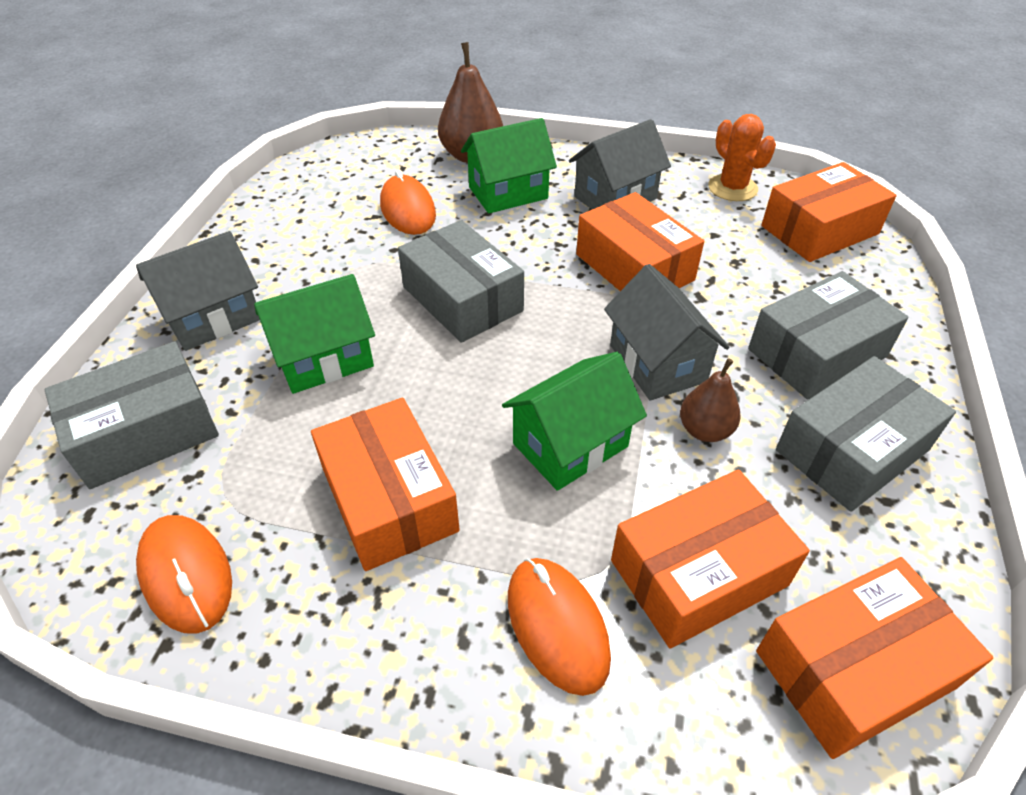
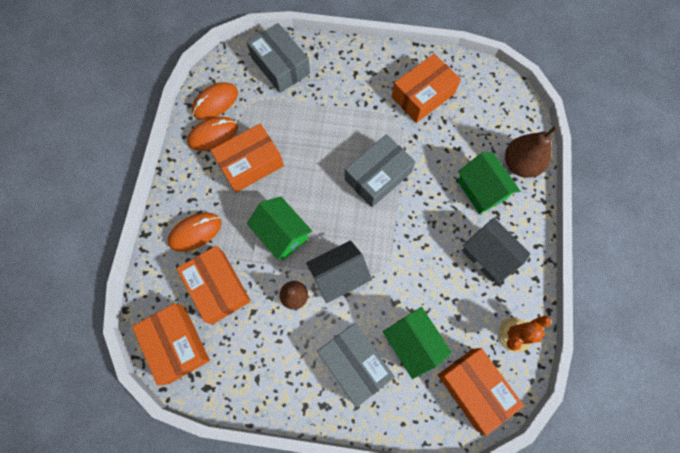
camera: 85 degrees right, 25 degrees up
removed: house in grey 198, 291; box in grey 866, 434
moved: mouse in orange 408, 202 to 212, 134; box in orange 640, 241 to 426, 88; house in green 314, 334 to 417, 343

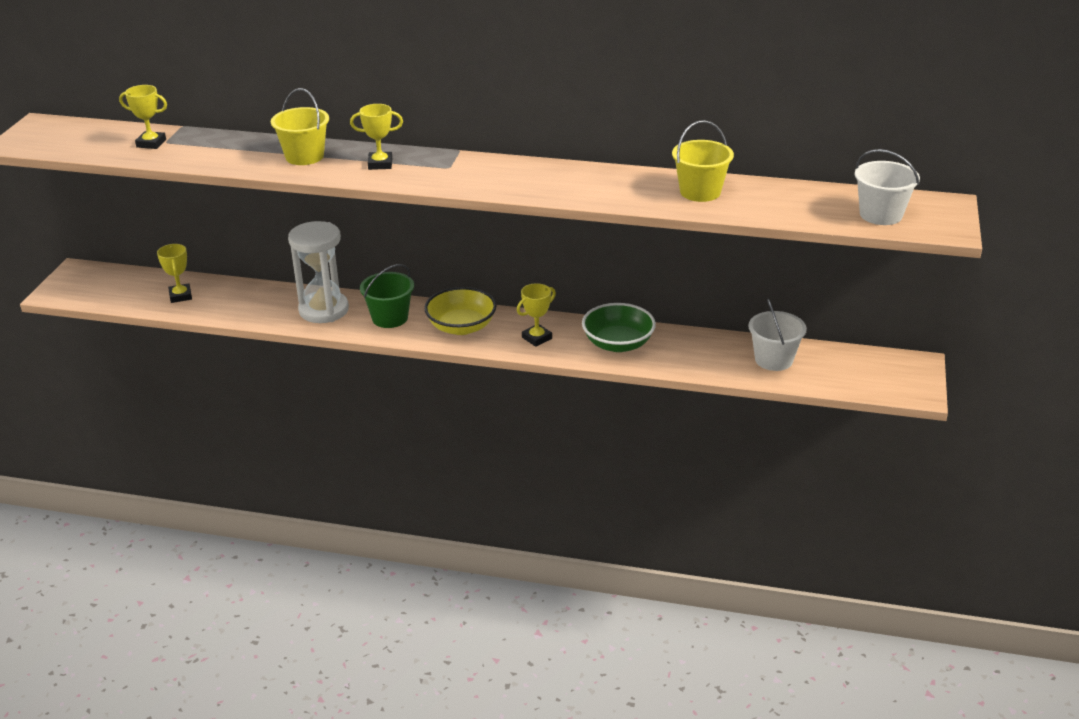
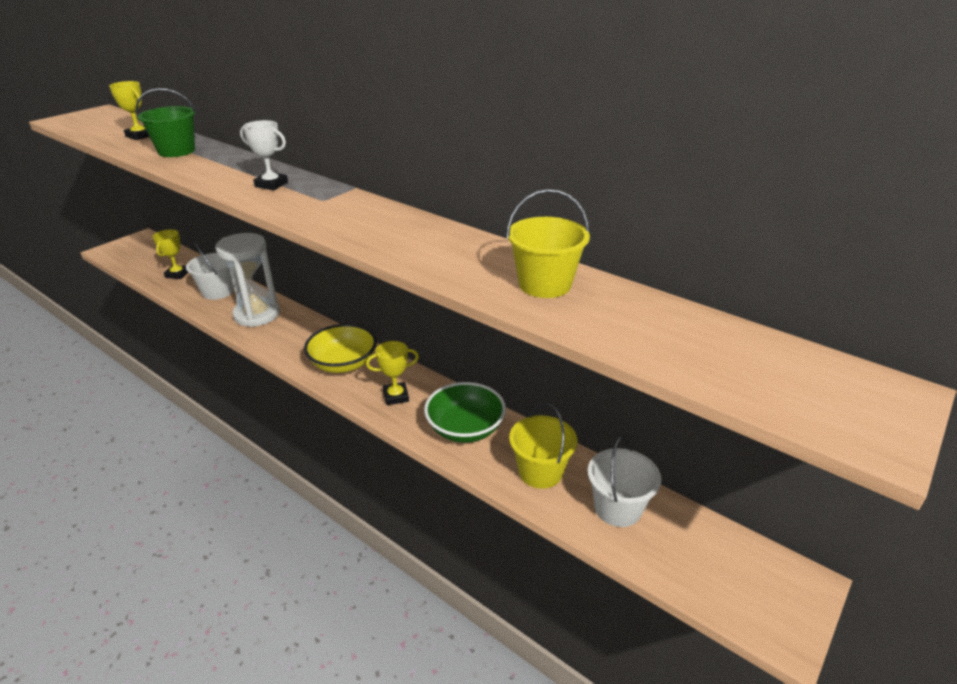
camera: 25 degrees right, 0 degrees up
moved: bucket in yellow 300, 126 to 543, 446; bucket in white 887, 187 to 210, 271; bucket in green 387, 296 to 166, 122
recoloured: trophy in yellow 376, 137 to trophy in white 264, 155

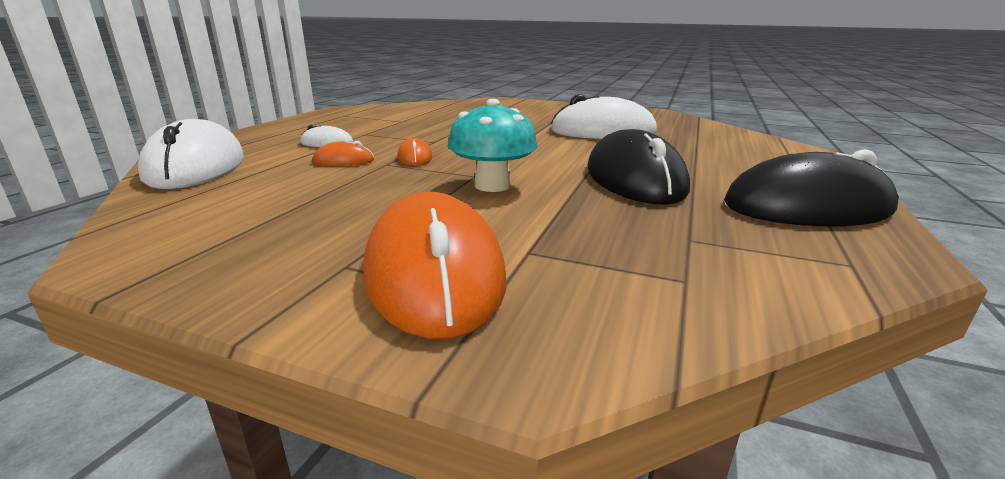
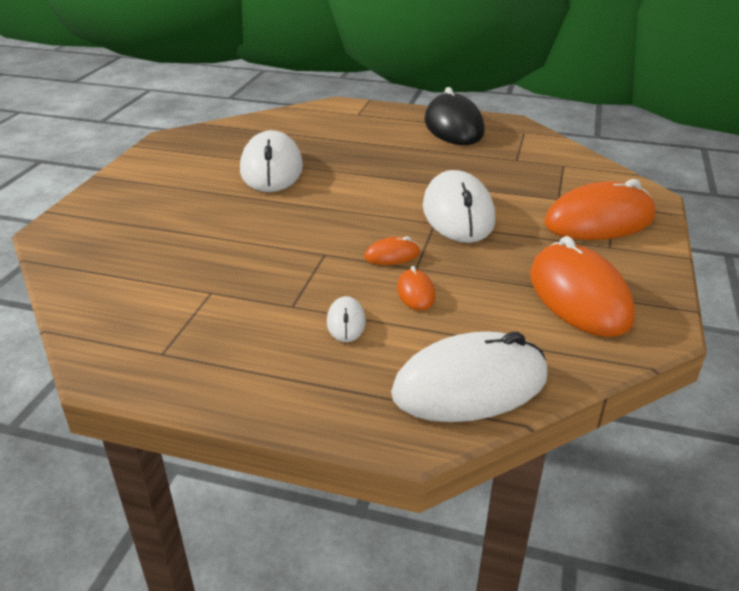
camera: 95 degrees left, 10 degrees up
removed: mouse in black 638, 167
added: mouse in orange 582, 286
replaced: mushroom in turquoise 492, 145 to mouse in white 459, 206

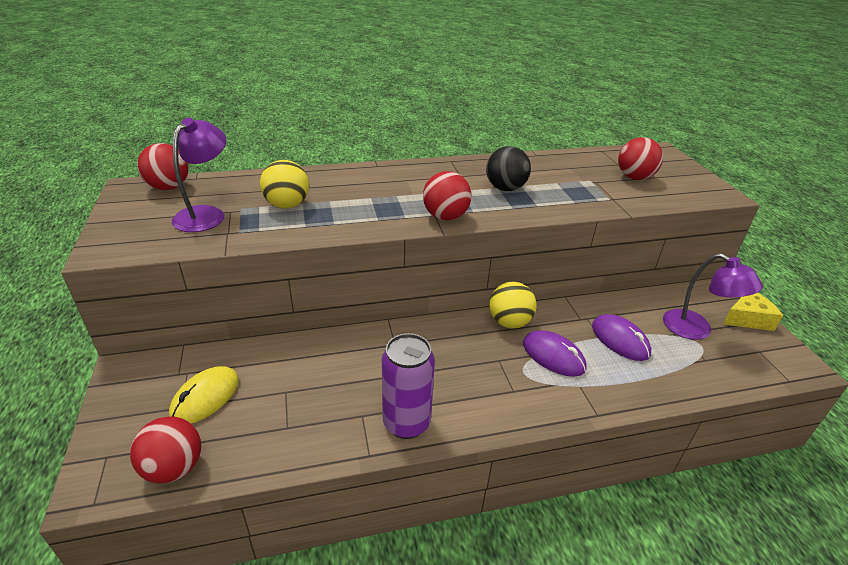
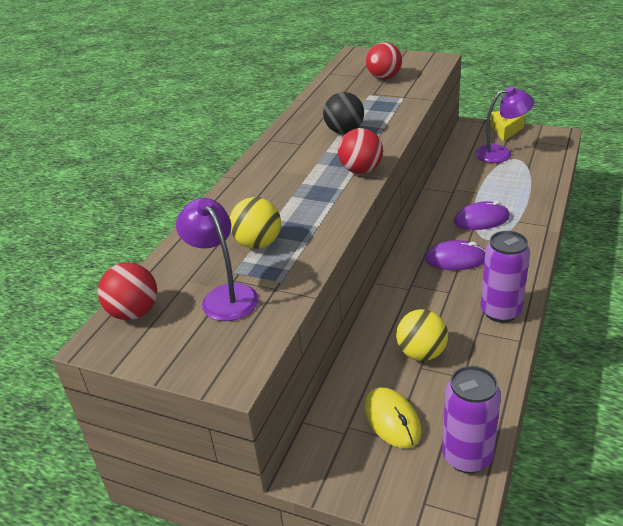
camera: 50 degrees left, 0 degrees up
moved: ball in yellow 513, 305 to 422, 335; mouse in purple 622, 337 to 455, 255
replaced: ball in red 165, 449 to can in purple 471, 419

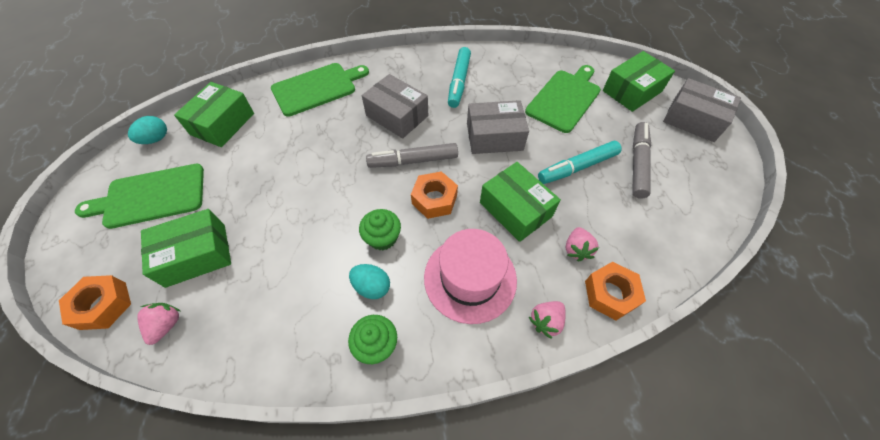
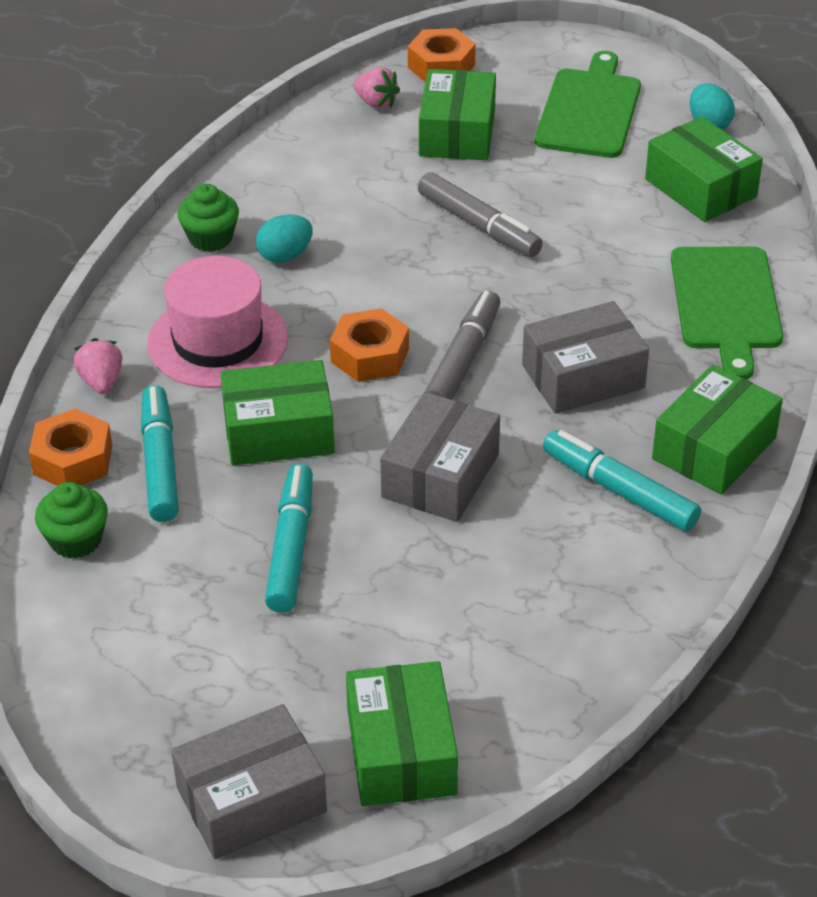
camera: 120 degrees right, 15 degrees down
removed: cutting board in green 563, 99
added: box in green 717, 429
moved: marker in grey 641, 160 to 480, 214; cupcake in green 380, 230 to 71, 520
replaced: strawberry in pink 582, 244 to marker in turquoise 160, 453

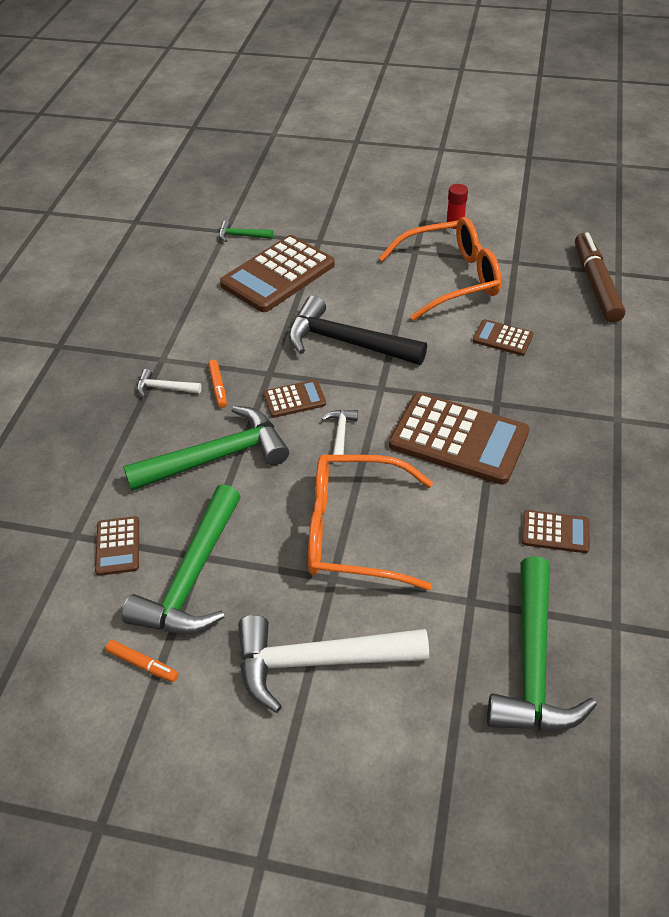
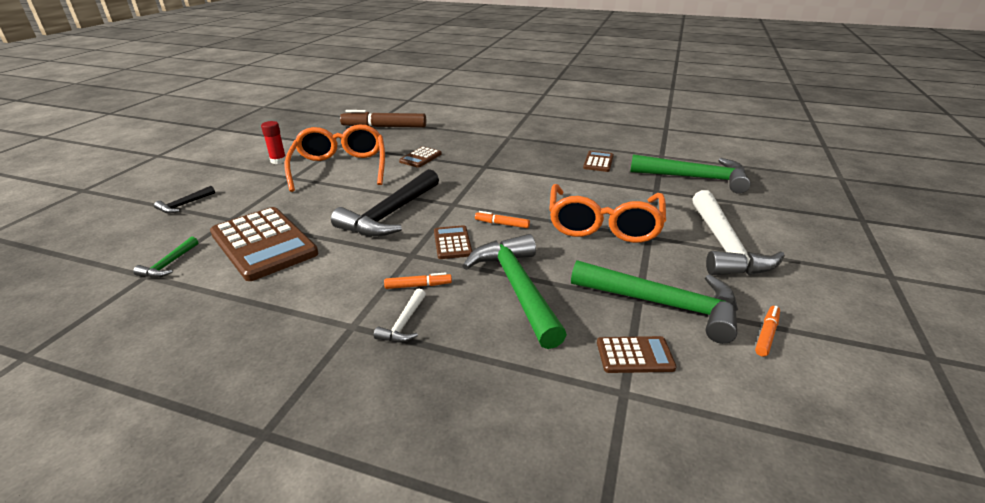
camera: 85 degrees left, 15 degrees down
removed: calculator in brown 459, 438
added: hammer in black 184, 200
replaced: hammer in white 340, 437 to marker in orange 502, 219

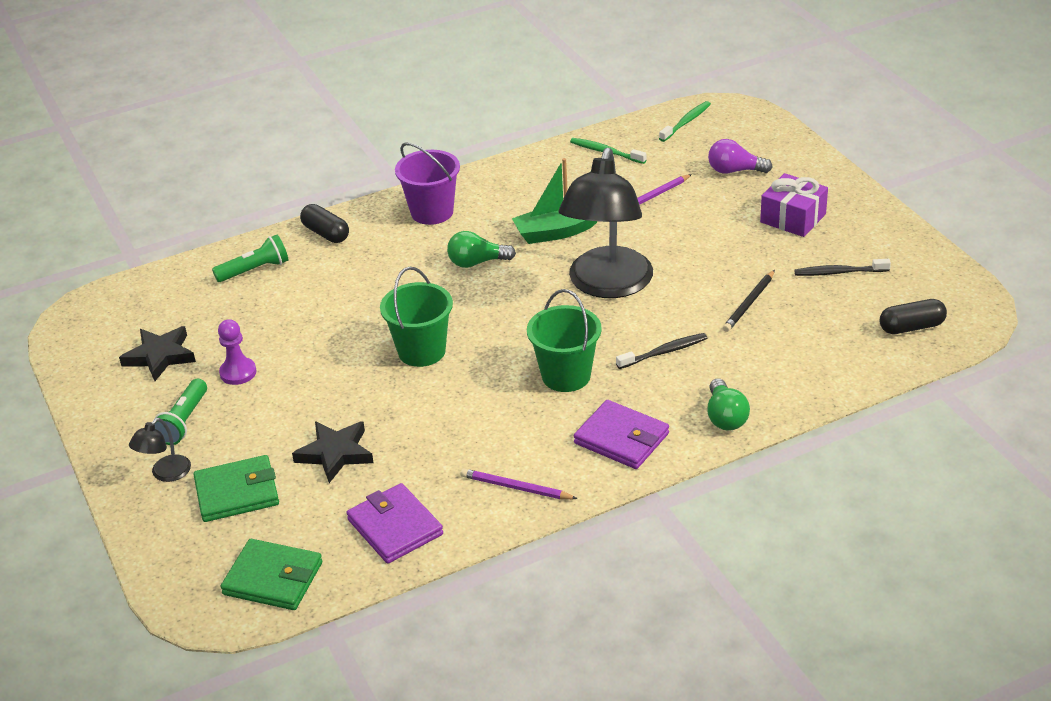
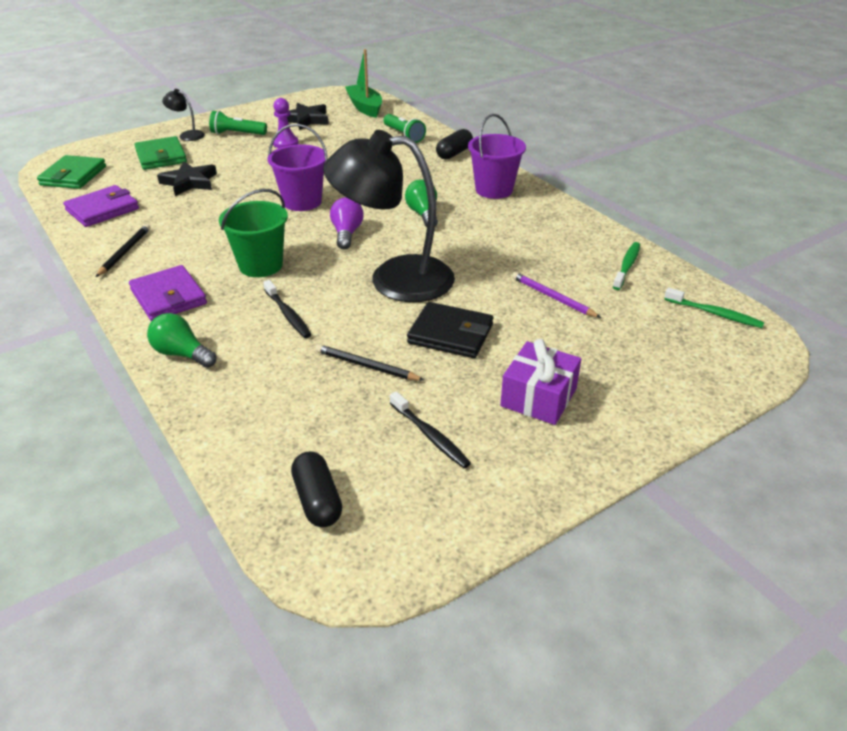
camera: 80 degrees right, 0 degrees up
added: wallet in black 450, 330
moved: light bulb in purple 740, 156 to 347, 223; boat in green 554, 201 to 363, 83
recoloured: bucket in green 416, 317 to bucket in purple 297, 167; pencil in purple 519, 484 to pencil in black 123, 250
turned: toothbrush in black 842, 267 = 430, 429 150 degrees clockwise; light bulb in green 728, 404 = 181, 340 45 degrees clockwise; wallet in purple 621, 434 = 168, 293 60 degrees counterclockwise

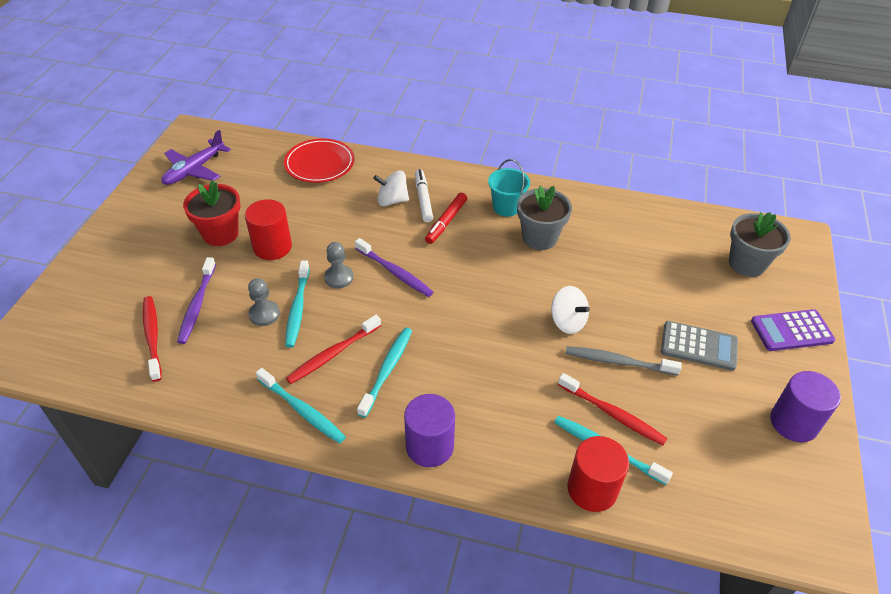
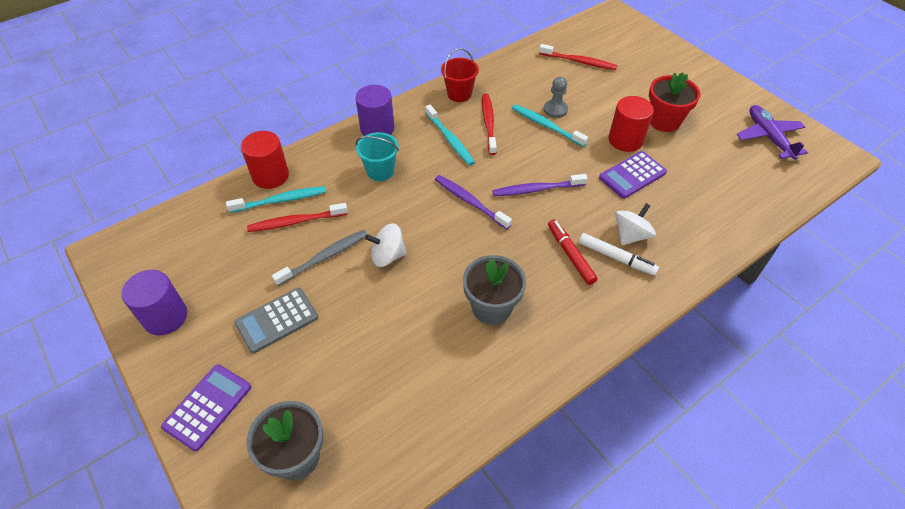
camera: 130 degrees right, 5 degrees up
removed: plate in red 319, 161; pawn in grey 339, 265
added: calculator in purple 633, 175
moved: bucket in turquoise 509, 188 to 377, 156; toothbrush in purple 196, 300 to 473, 202
replaced: toothbrush in turquoise 301, 405 to bucket in red 460, 75

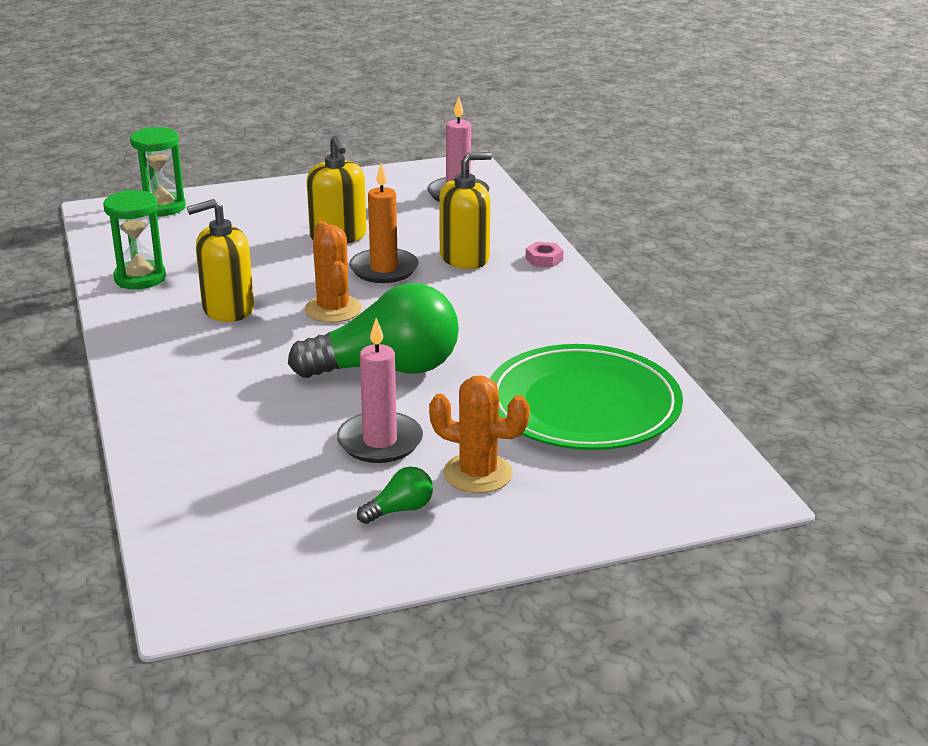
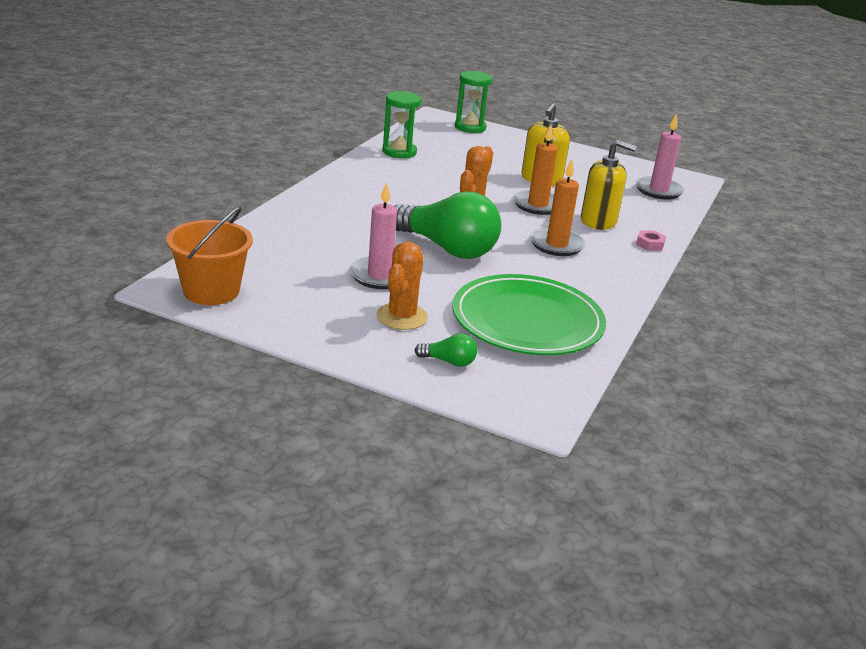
camera: 40 degrees right, 0 degrees up
removed: soap dispenser in yellow 220, 260
added: candle in orange 558, 207; bucket in orange 209, 255
moved: light bulb in green 395, 495 to 445, 350
turned: cactus in orange 479, 434 = 402, 285 45 degrees clockwise

